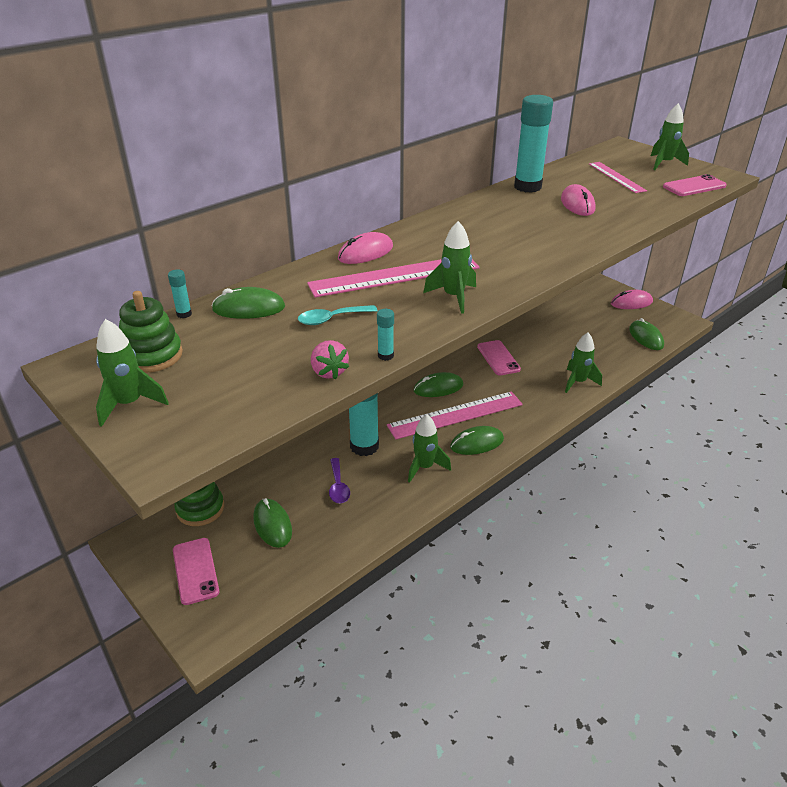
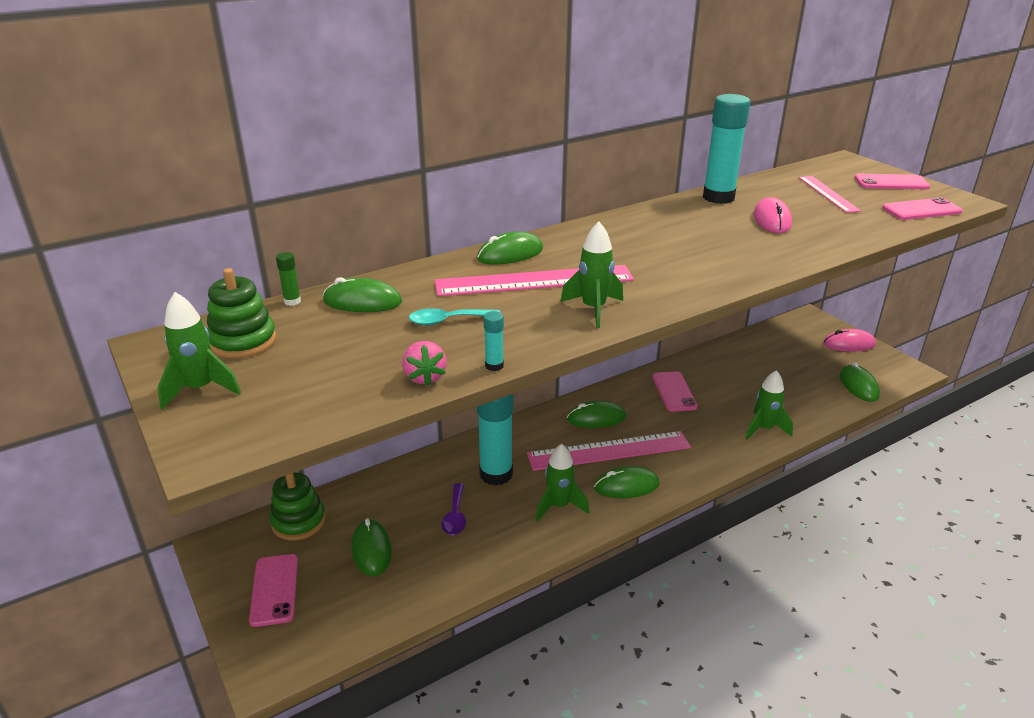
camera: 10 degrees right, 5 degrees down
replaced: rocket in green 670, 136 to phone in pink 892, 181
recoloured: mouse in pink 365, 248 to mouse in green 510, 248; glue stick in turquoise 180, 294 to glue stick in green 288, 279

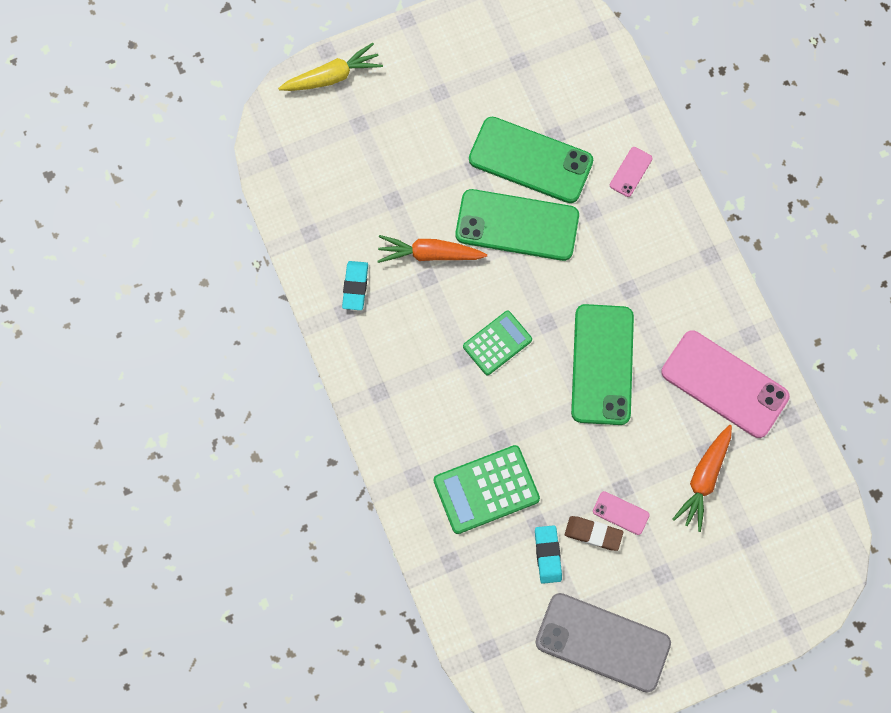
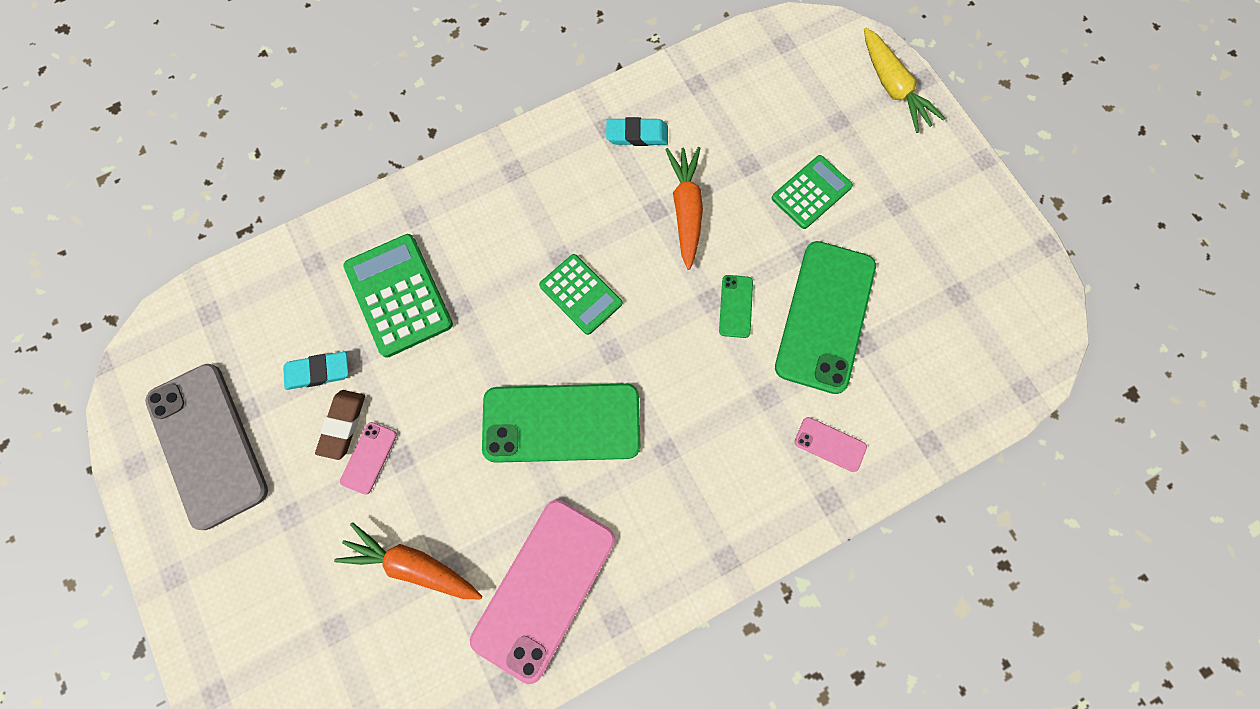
camera: 85 degrees right, 0 degrees up
added: calculator in green 812, 192
turned: phone in grey 603, 642 = 206, 447 45 degrees counterclockwise
resized: phone in green 517, 225 = 736, 306 x0.43

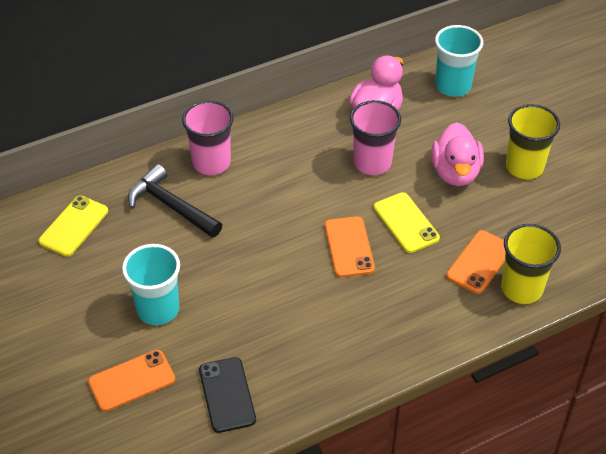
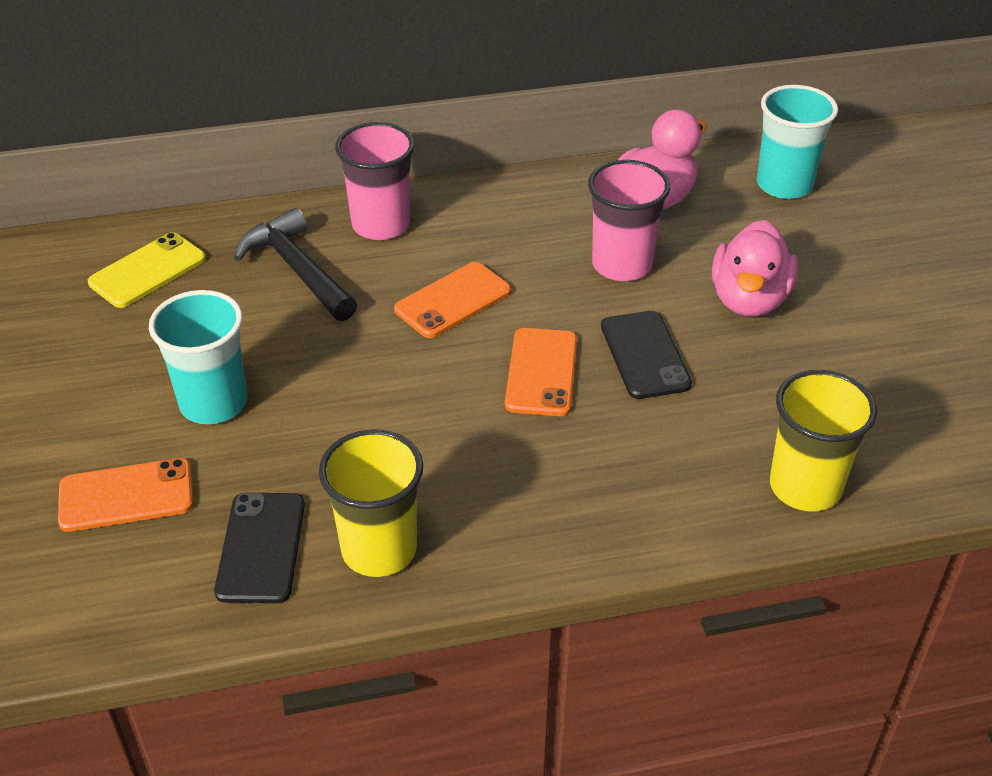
camera: 15 degrees right, 5 degrees down
moved: cup in yellow 533, 141 to 371, 503; phone in orange 475, 262 to 452, 300
recoloured: phone in yellow 407, 222 to phone in black 646, 355

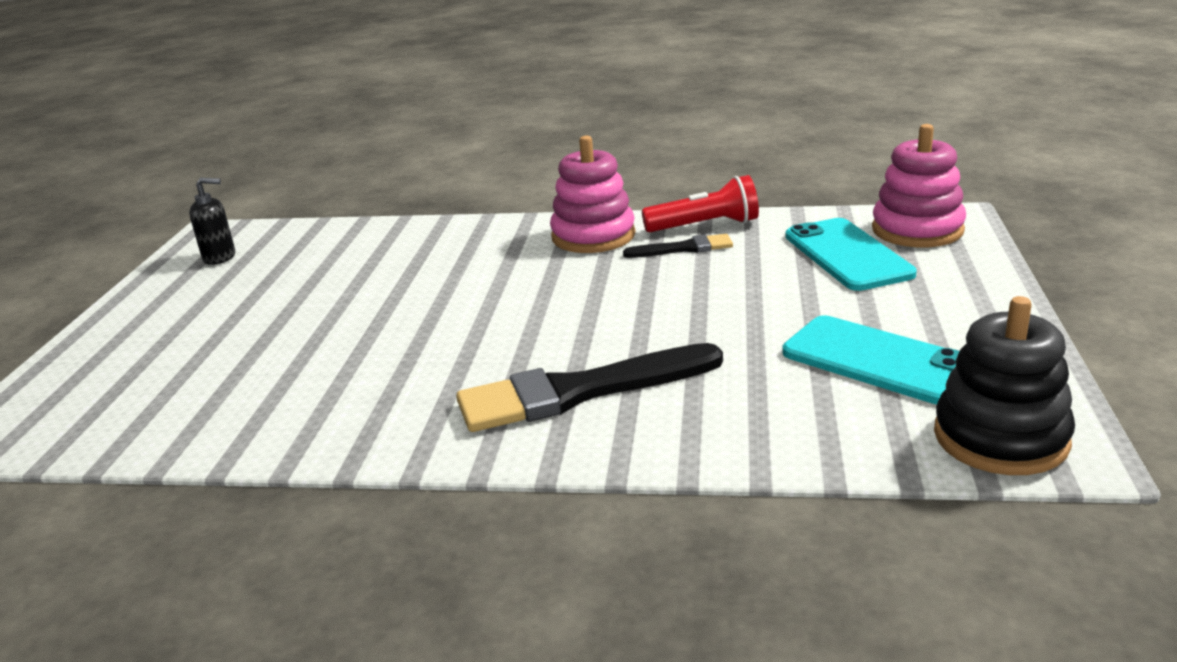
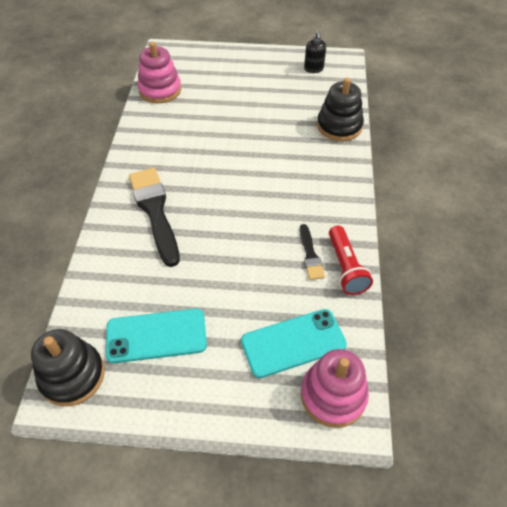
camera: 85 degrees right, 25 degrees up
added: stacking toy in black 340, 109
moved: stacking toy in pink 592, 194 to 159, 72
turned: phone in turquoise 871, 359 = 156, 336 45 degrees clockwise

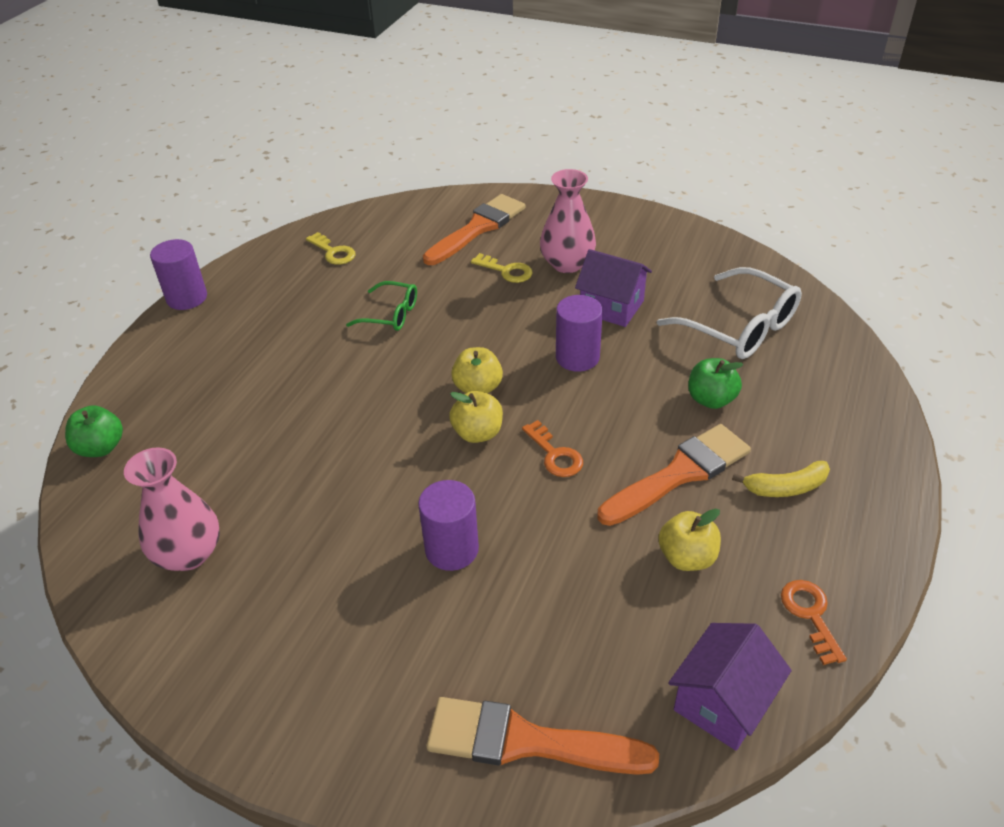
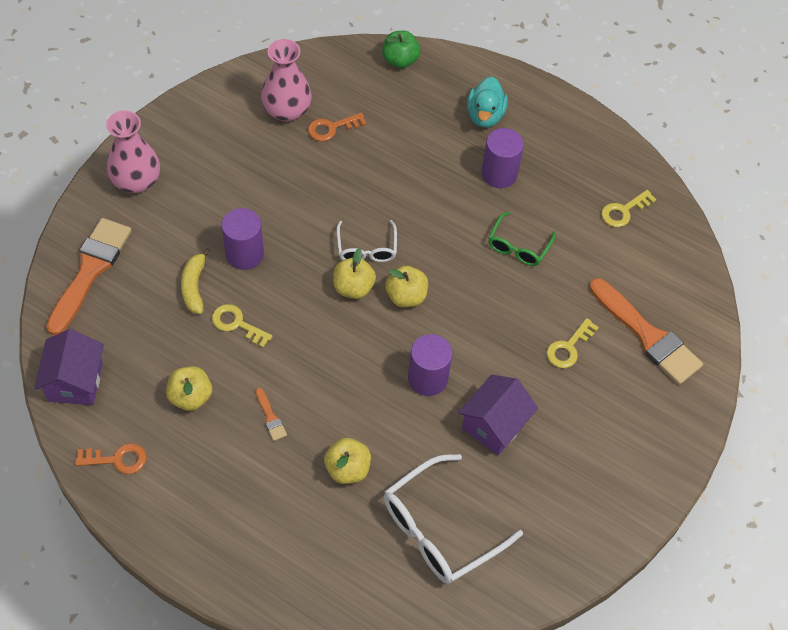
camera: 95 degrees right, 15 degrees up
added: duck in turquoise 487, 102; glasses in white 366, 241; key in yellow 242, 326
moved: vase in pink 568, 221 to 133, 152; cylinder in purple 178, 274 to 502, 158; key in orange 552, 448 to 337, 127; banana in yellow 781, 479 to 196, 281
recoloured: apple in green 716, 383 to apple in yellow 347, 461
turned: house in purple 730, 687 = 69, 367 45 degrees clockwise
resized: brush in orange 674, 475 = 271, 414 x0.41

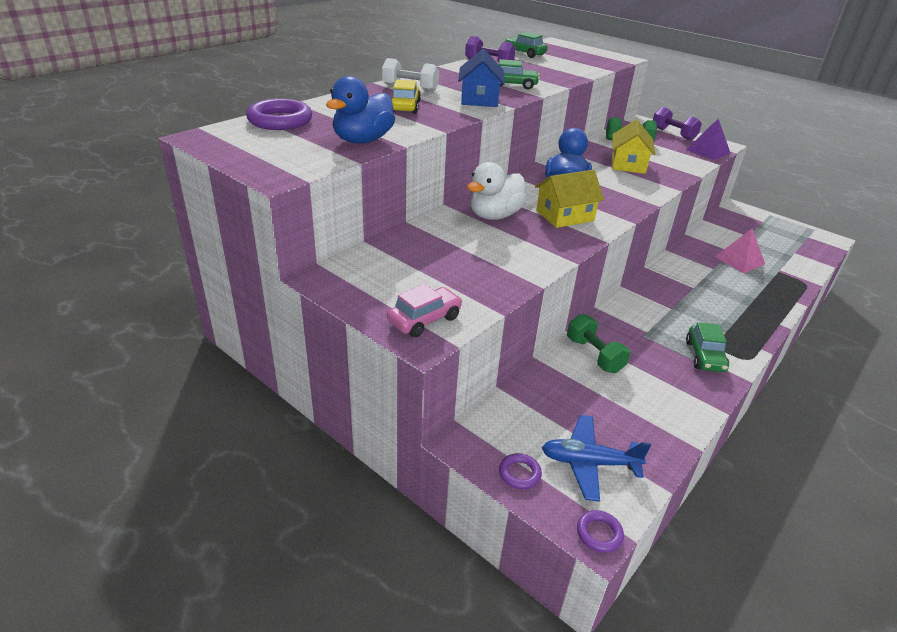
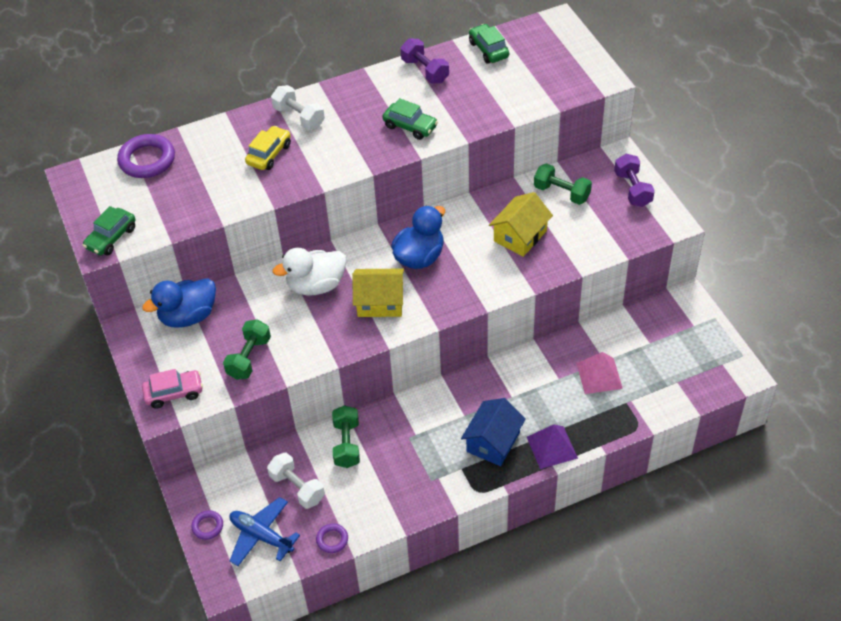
camera: 30 degrees right, 15 degrees up
added: dumbbell in green 247, 349; dumbbell in white 296, 481
moved: house in blue 481, 78 to 493, 432; duck in blue 360, 110 to 179, 303; pyramid in purple 708, 139 to 552, 447; car in green 707, 347 to 109, 230; ring in purple 600, 531 to 332, 538

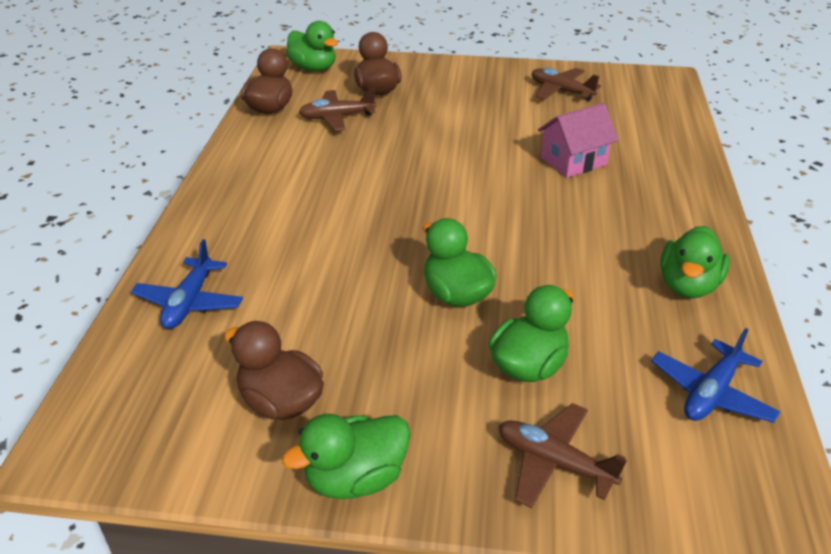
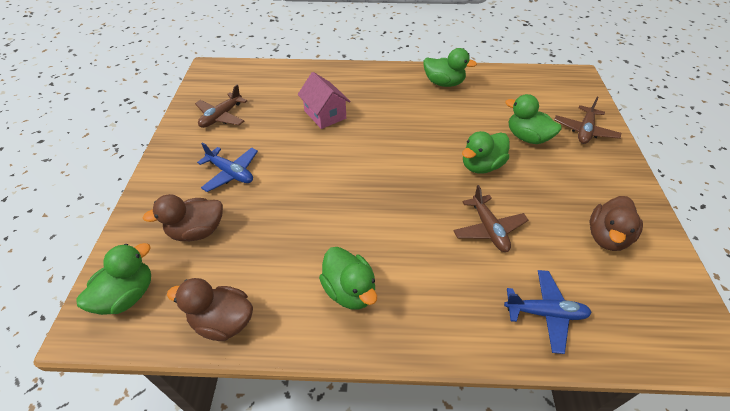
camera: 95 degrees left, 10 degrees up
moved: plane in brown 337, 109 to 490, 218; plane in blue 716, 375 to 227, 167; duck in green 346, 456 to 348, 278

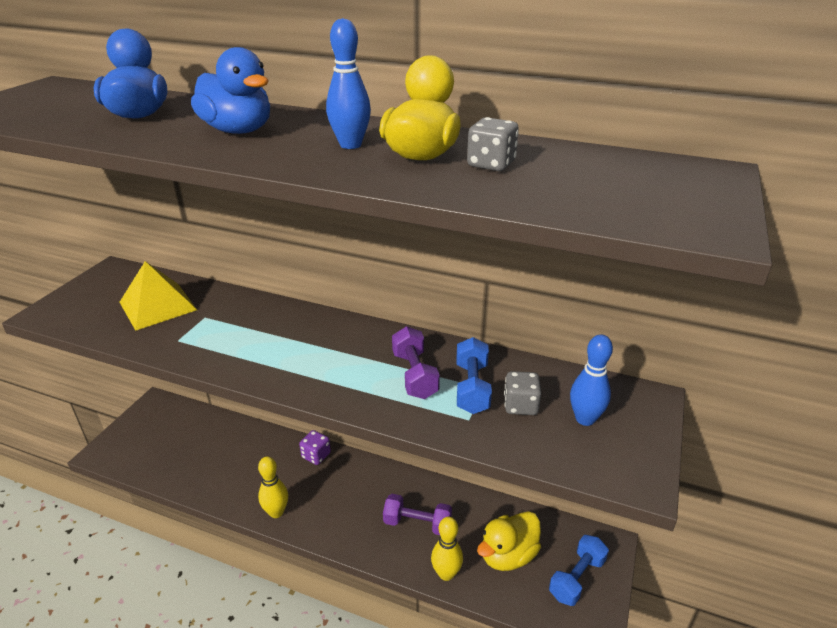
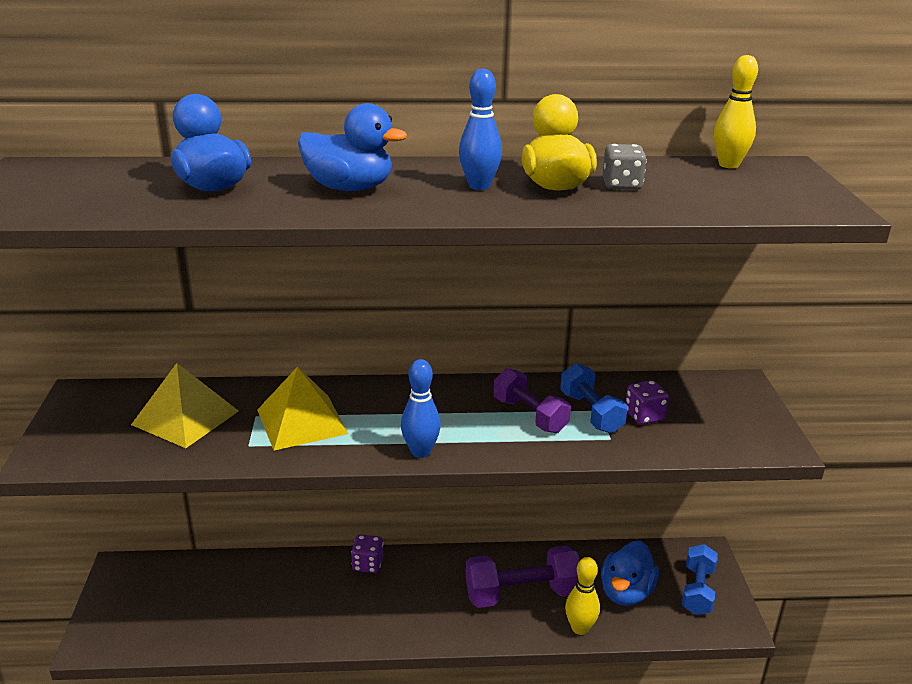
camera: 25 degrees left, 5 degrees down
added: pyramid in yellow 302, 409
moved: bowling pin in blue 591, 380 to 421, 408; bowling pin in yellow 273, 487 to 736, 111
recoloured: dice in grey 522, 393 to dice in purple 647, 402; duck in yellow 509, 541 to duck in blue 630, 573
resized: dumbbell in purple 417, 514 = 523, 576 x1.50

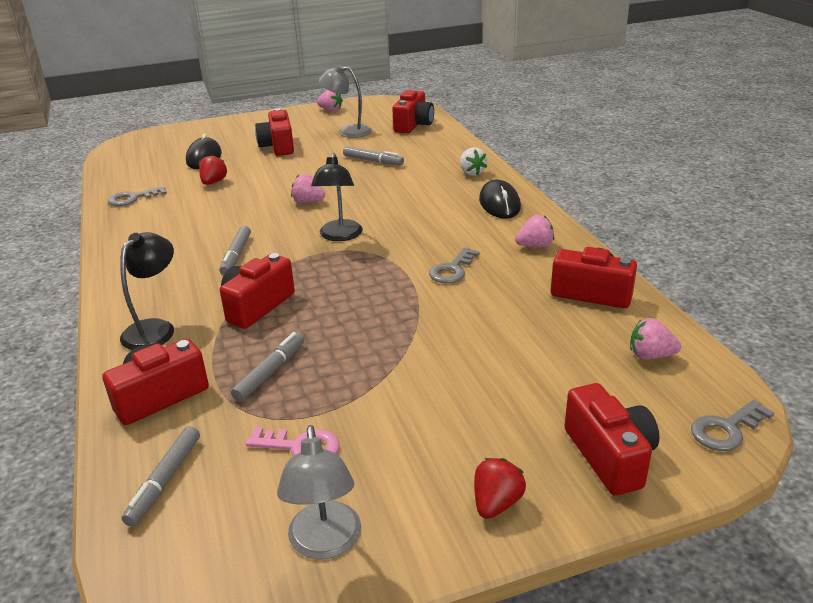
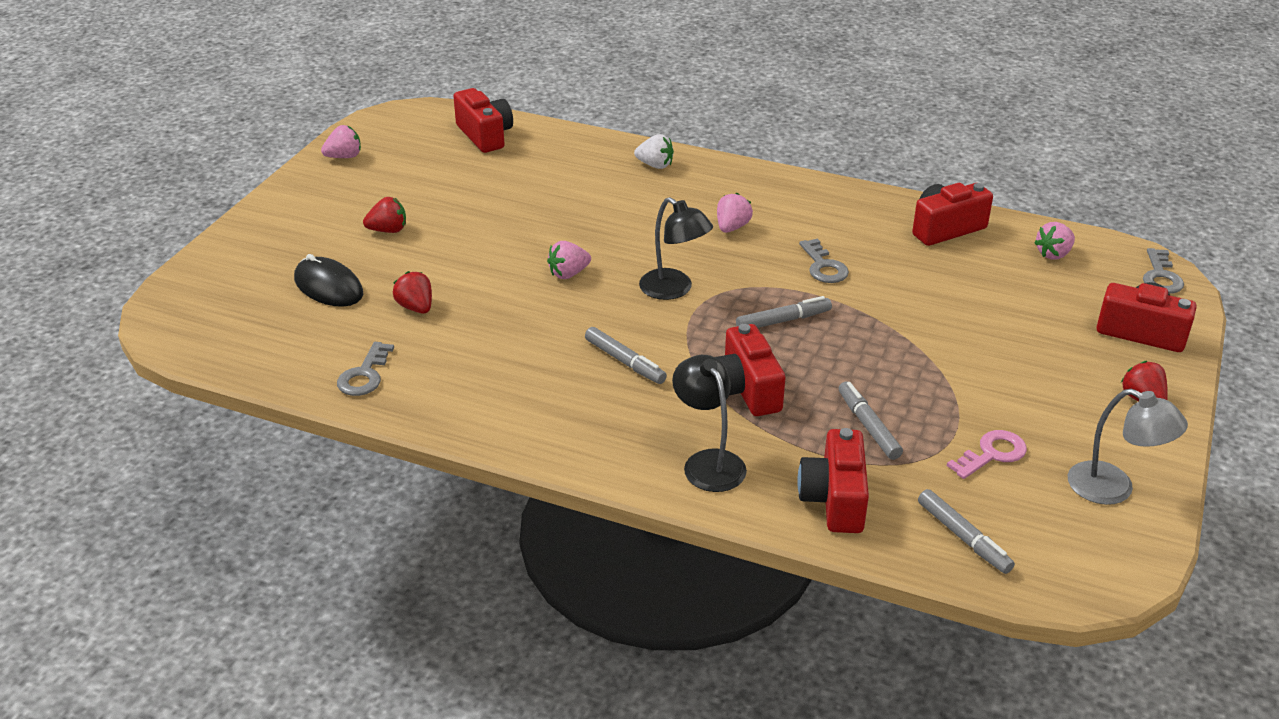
camera: 50 degrees left, 5 degrees up
removed: lamp in grey 345, 101; mouse in black 500, 199
moved: marker in grey 373, 156 to 784, 312; strawberry in pink 534, 231 to 735, 213
replaced: camera in red 274, 132 to strawberry in red 384, 215

